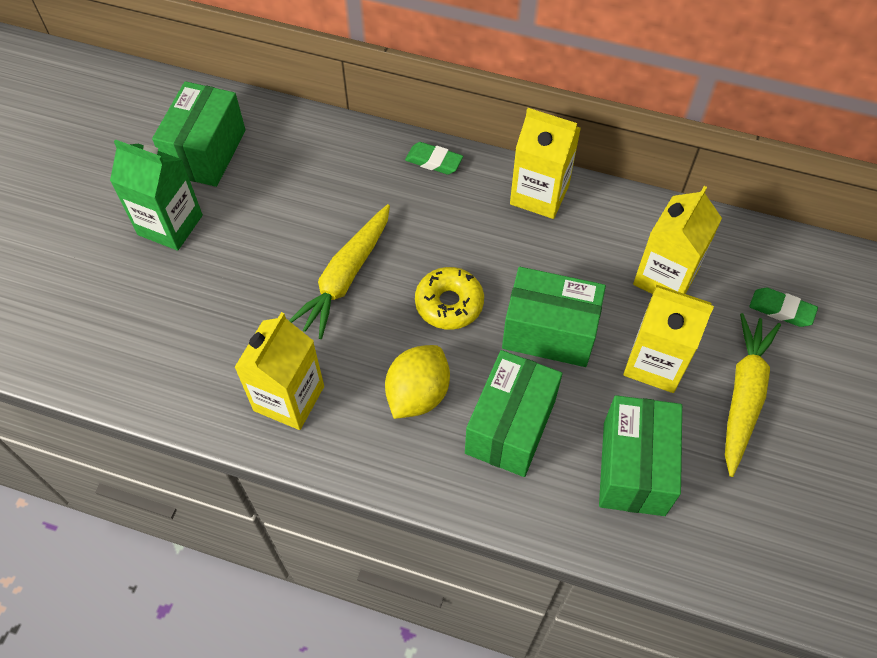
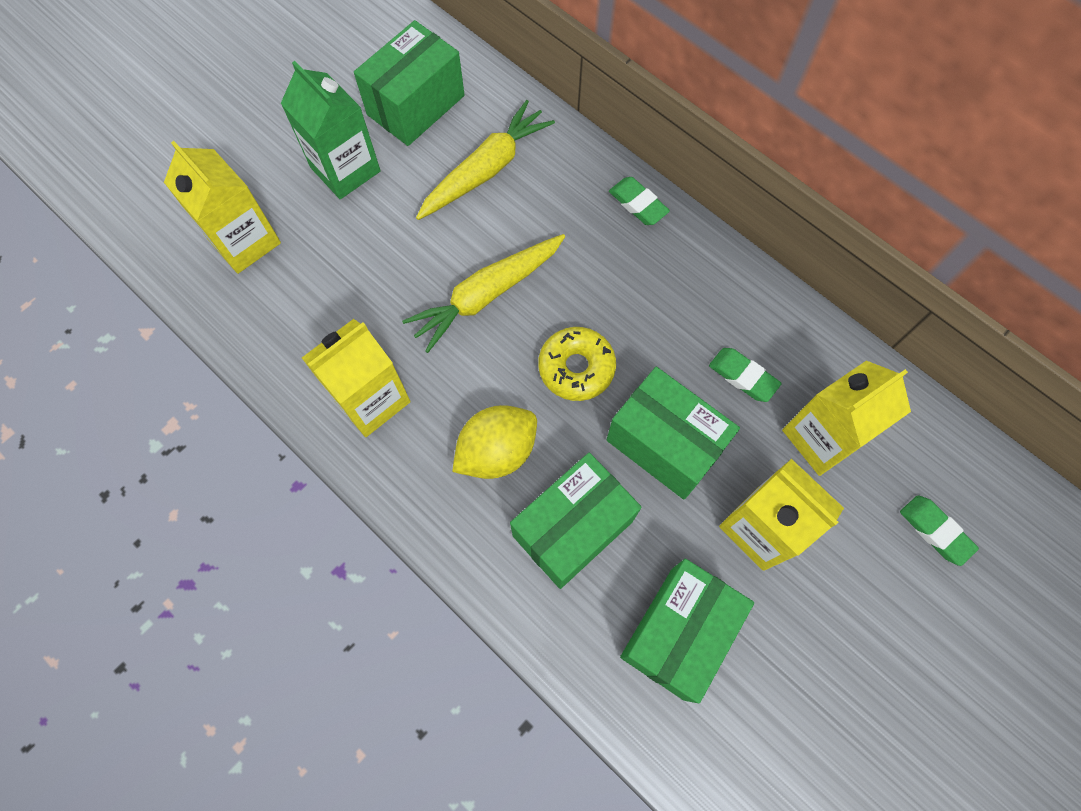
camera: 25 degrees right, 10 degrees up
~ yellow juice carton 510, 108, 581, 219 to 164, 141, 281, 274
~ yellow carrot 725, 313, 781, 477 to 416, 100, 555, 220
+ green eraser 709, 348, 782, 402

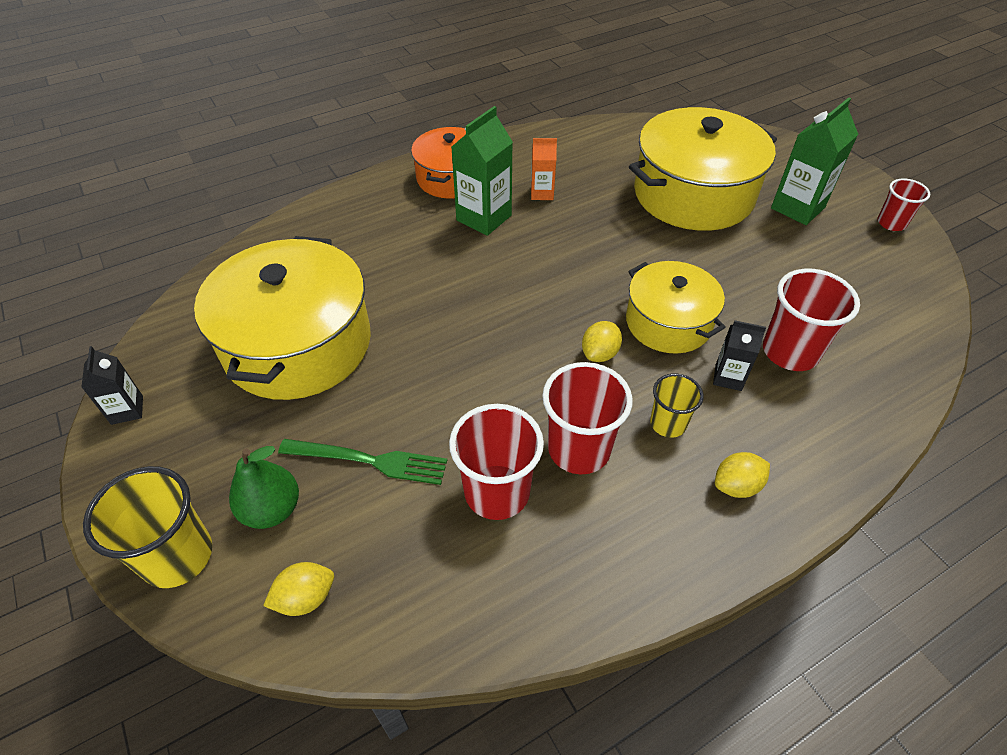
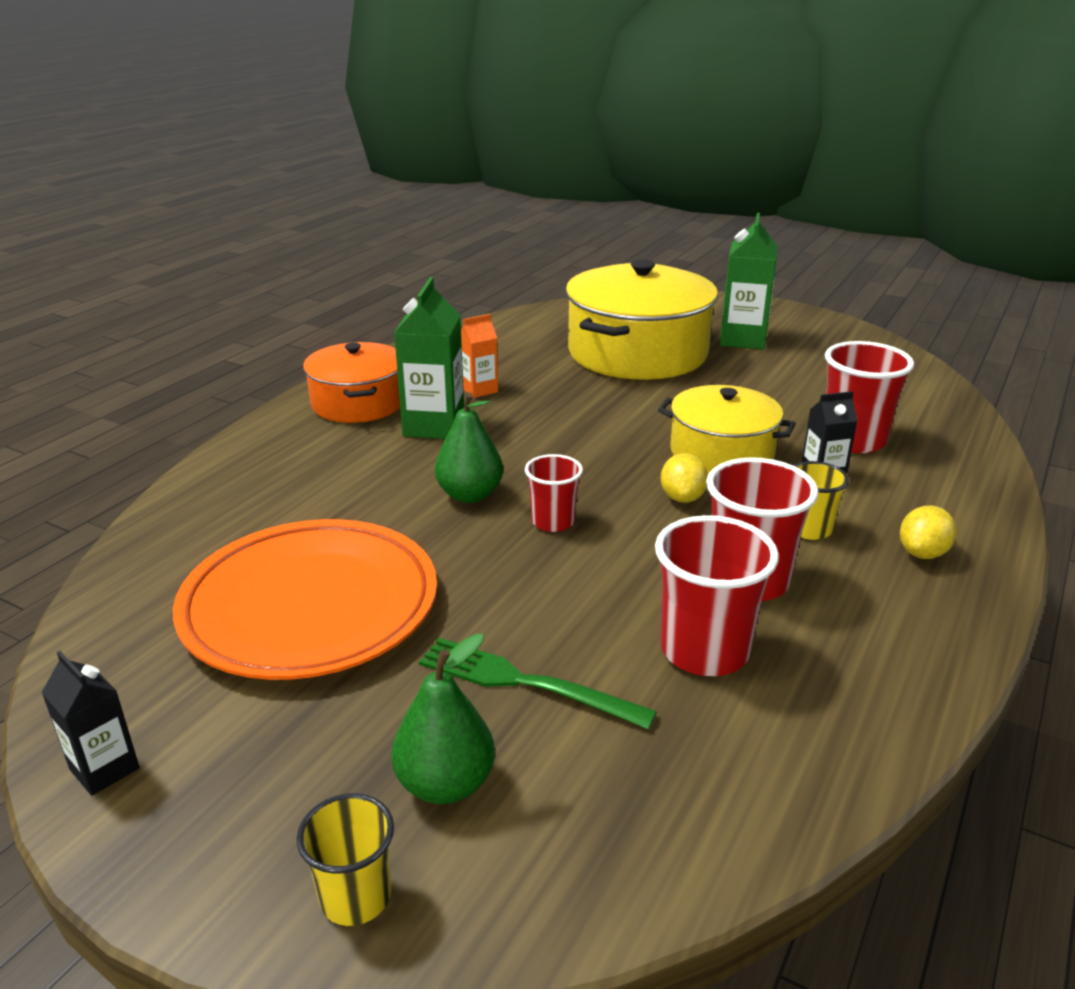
camera: 30 degrees left, 20 degrees down
~ crimson beaker 877, 178, 930, 231 to 525, 454, 583, 532
~ yellow cooking pot 194, 236, 371, 400 to orange flat dish 173, 519, 437, 680
~ green table fork 278, 439, 447, 485 = 419, 638, 657, 729 135 degrees counterclockwise
~ yellow beaker 83, 466, 212, 588 = 297, 793, 394, 926 x0.60
- yellow lemon 263, 562, 334, 616
+ green toy pear 435, 393, 503, 503

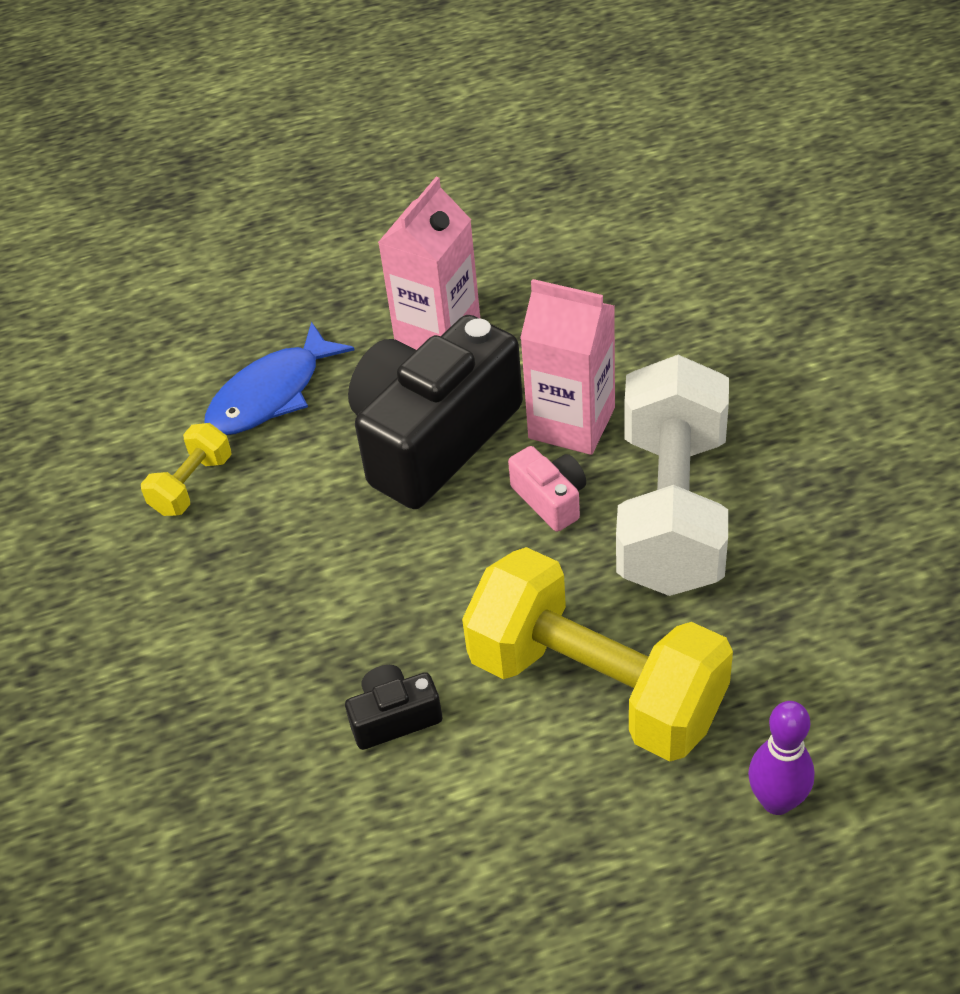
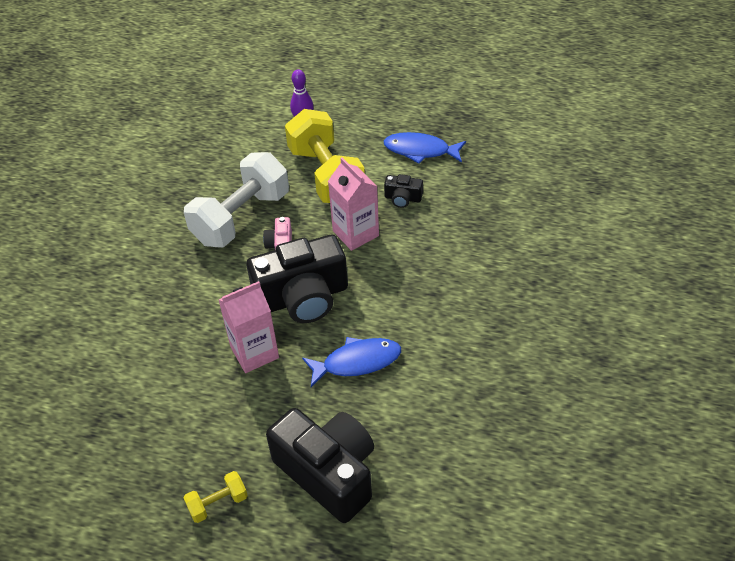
camera: 150 degrees left, 0 degrees up
~ rose-pink juice carton 520, 279, 615, 455 to 328, 158, 379, 251
~ yellow free weight 141, 423, 232, 516 to 184, 471, 248, 523
+ royal blue fish figure 383, 132, 466, 164
+ jet-black photo camera 266, 408, 374, 523

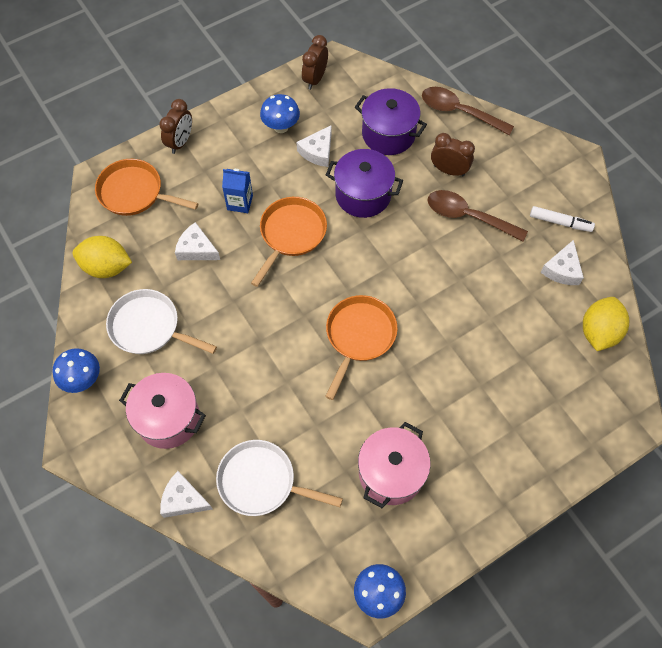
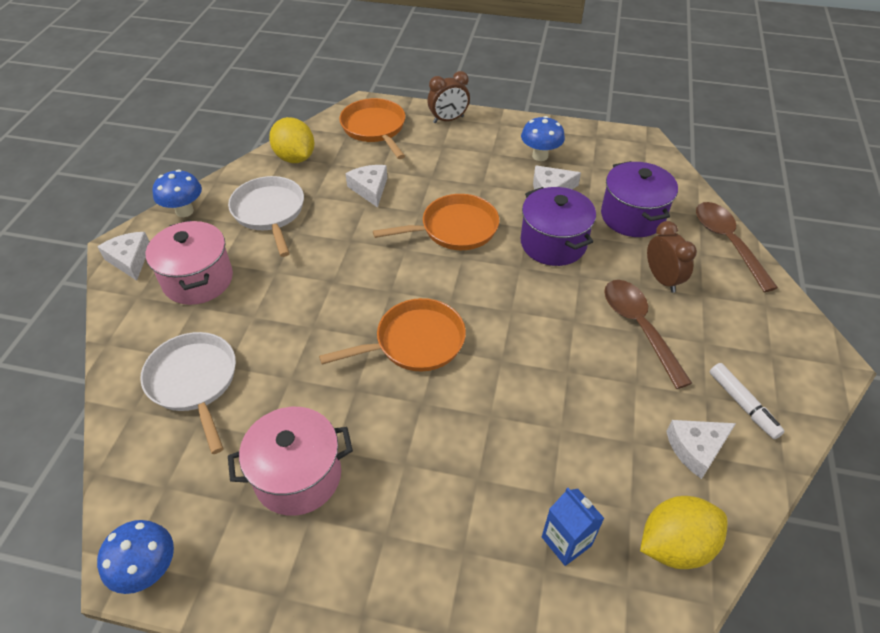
camera: 45 degrees right, 15 degrees down
- dark brown alarm clock 302, 35, 328, 90
~ royal blue juice carton 222, 169, 253, 213 to 542, 488, 604, 566
~ snow-white cheese wedge 160, 471, 213, 518 to 97, 232, 149, 281

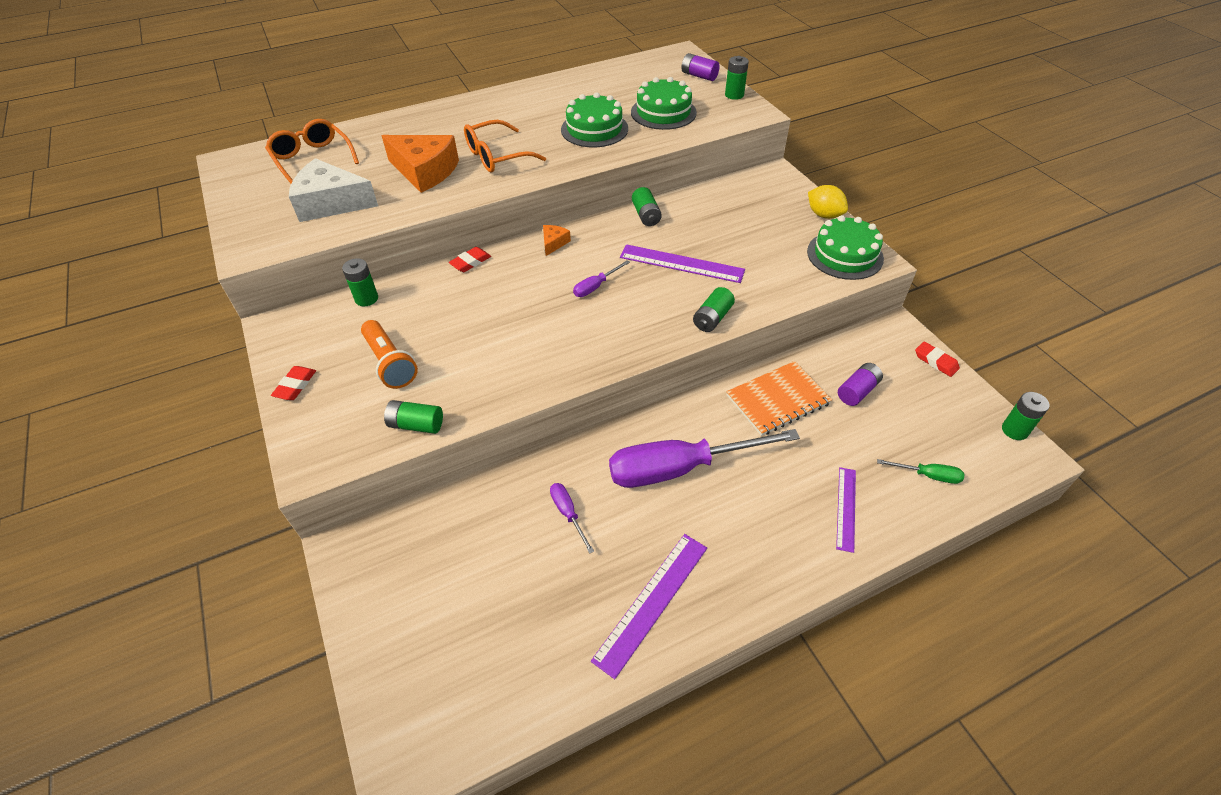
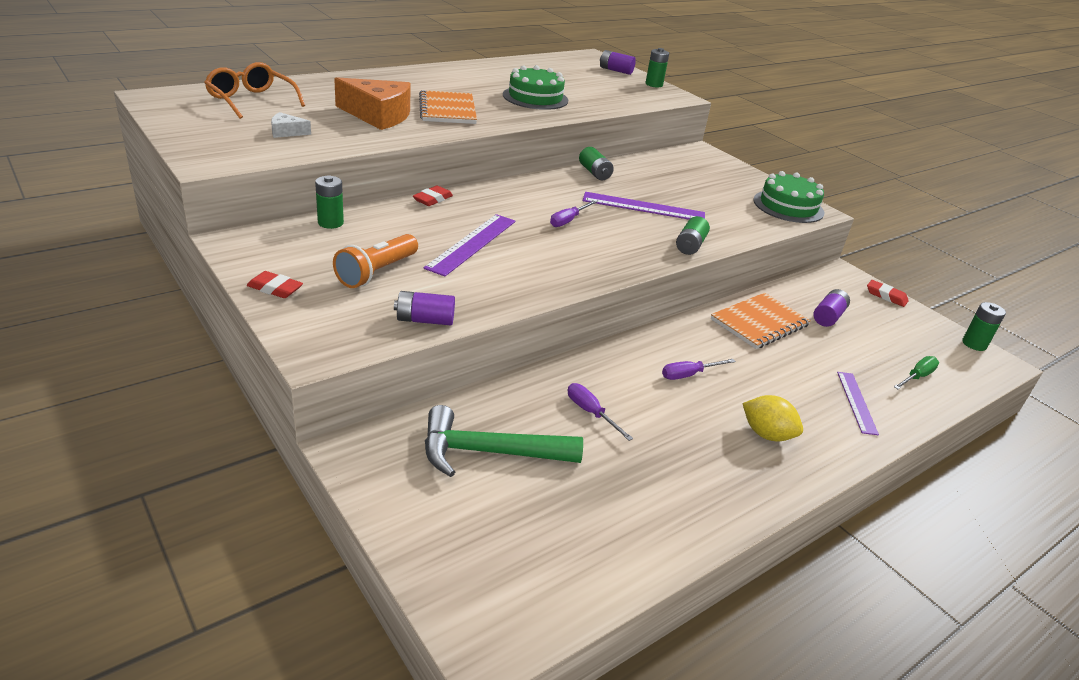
camera: 15 degrees left, 15 degrees down
- green cake 631, 77, 697, 130
~ orange spectacles 464, 120, 546, 172 to orange notepad 419, 90, 477, 124
~ snow-white cheese wedge 289, 158, 378, 222 = 271, 112, 311, 138 x0.46
~ yellow lemon 808, 185, 848, 219 to 742, 395, 803, 441
- orange cheese wedge 543, 225, 571, 256
~ orange pocket torch 361, 320, 418, 389 = 333, 234, 418, 288 75 degrees clockwise
~ crimson eraser 271, 366, 316, 400 = 247, 271, 303, 298 75 degrees counterclockwise
~ green power cell 384, 400, 443, 434 to royal purple power cell 394, 291, 455, 325
~ royal purple screwdriver 609, 429, 800, 488 = 662, 359, 736, 380 x0.42
~ green screwdriver 877, 459, 965, 484 = 894, 356, 939, 389 45 degrees counterclockwise
~ royal purple ruler 591, 534, 707, 679 to 424, 214, 516, 277
+ green carpenter's hammer 425, 405, 583, 477

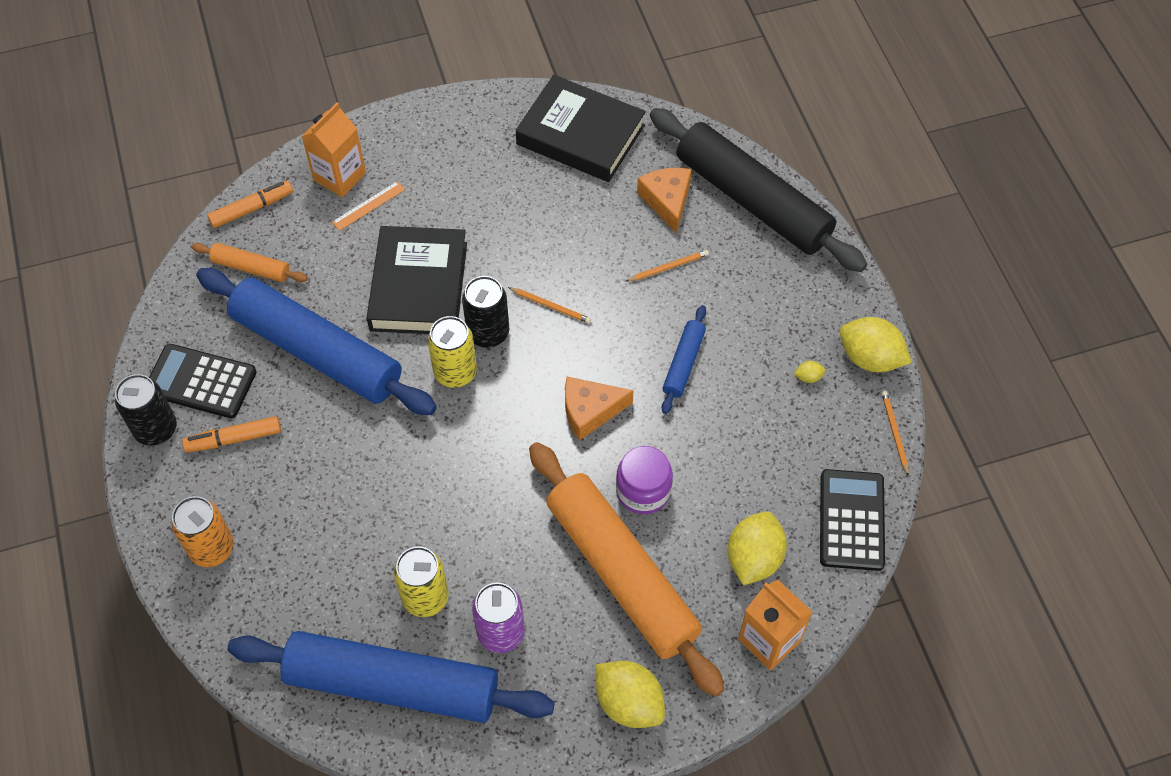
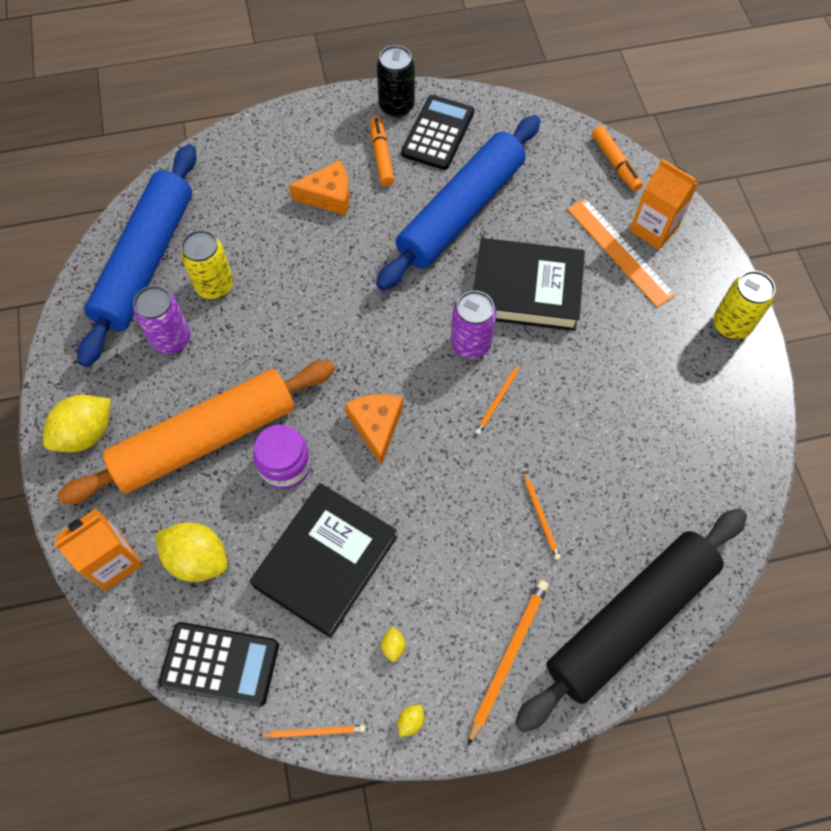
camera: 95 degrees right, 5 degrees up
~ jet-black hardcover 516, 75, 646, 182 to 249, 483, 397, 638
~ orange cheese wedge 637, 168, 691, 233 to 289, 160, 350, 215
~ orange ruler 332, 181, 405, 231 = 567, 198, 675, 307 x1.85
- orange rolling pin 191, 243, 308, 282
~ jet-black soda can 462, 276, 509, 348 to royal purple soda can 451, 291, 497, 359
- royal blue rolling pin 662, 305, 706, 414
~ yellow soda can 428, 316, 477, 388 to 713, 271, 775, 339
~ yellow lemon 840, 317, 912, 372 = 398, 705, 424, 737 x0.42
- orange soda can 171, 496, 234, 567
+ orange pencil 468, 580, 549, 745

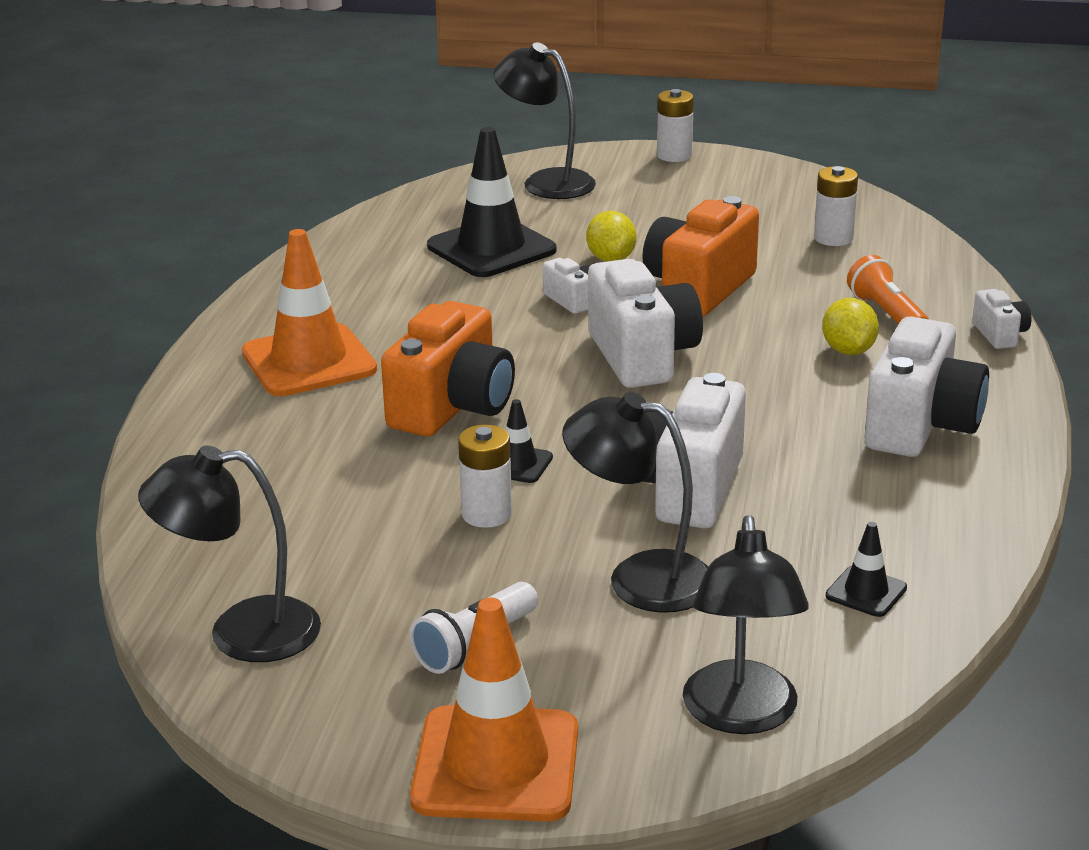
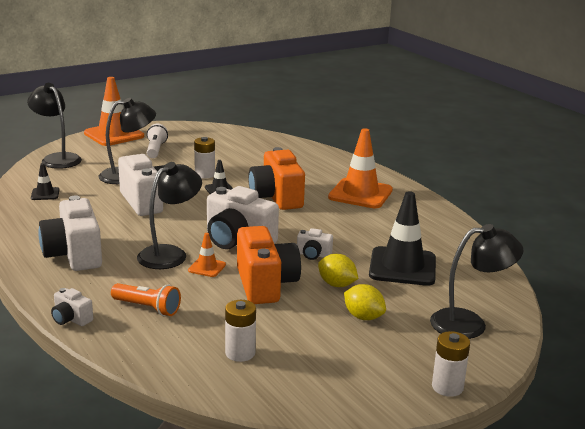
camera: 135 degrees right, 5 degrees down
~ yellow lemon 822, 298, 879, 355 to 344, 284, 386, 320
~ jet-black lamp 138, 446, 321, 662 to 137, 162, 202, 269
+ orange safety cone 188, 233, 226, 277

